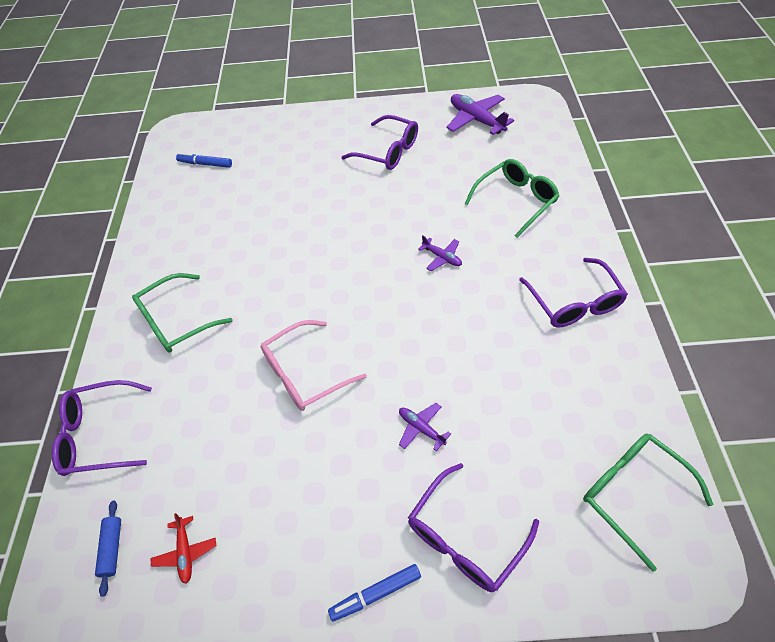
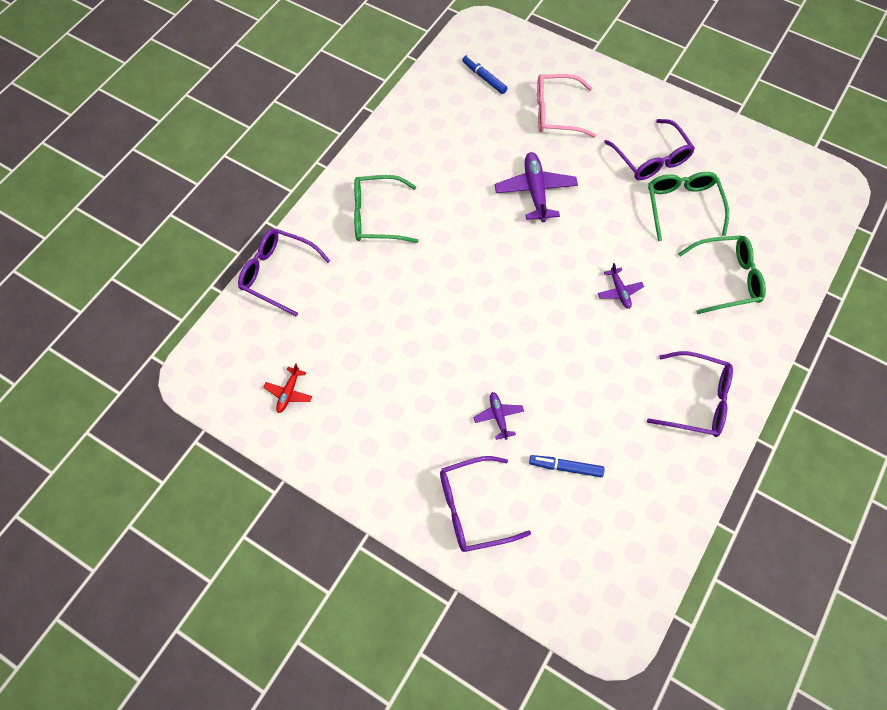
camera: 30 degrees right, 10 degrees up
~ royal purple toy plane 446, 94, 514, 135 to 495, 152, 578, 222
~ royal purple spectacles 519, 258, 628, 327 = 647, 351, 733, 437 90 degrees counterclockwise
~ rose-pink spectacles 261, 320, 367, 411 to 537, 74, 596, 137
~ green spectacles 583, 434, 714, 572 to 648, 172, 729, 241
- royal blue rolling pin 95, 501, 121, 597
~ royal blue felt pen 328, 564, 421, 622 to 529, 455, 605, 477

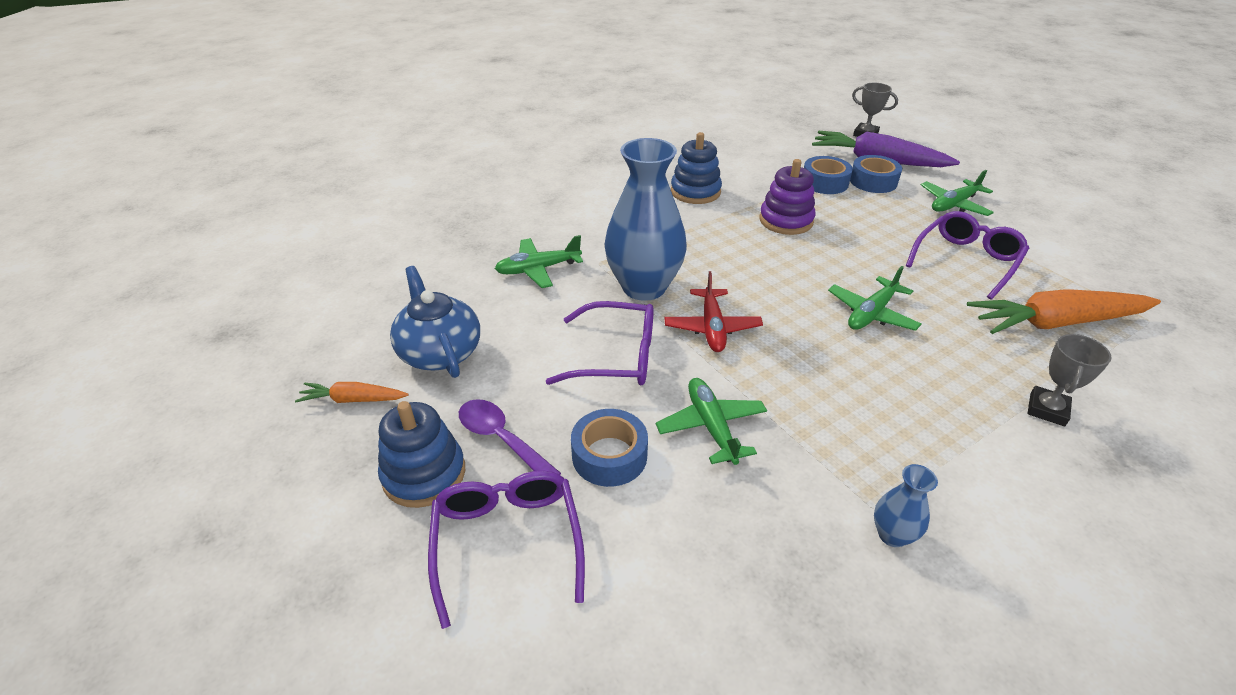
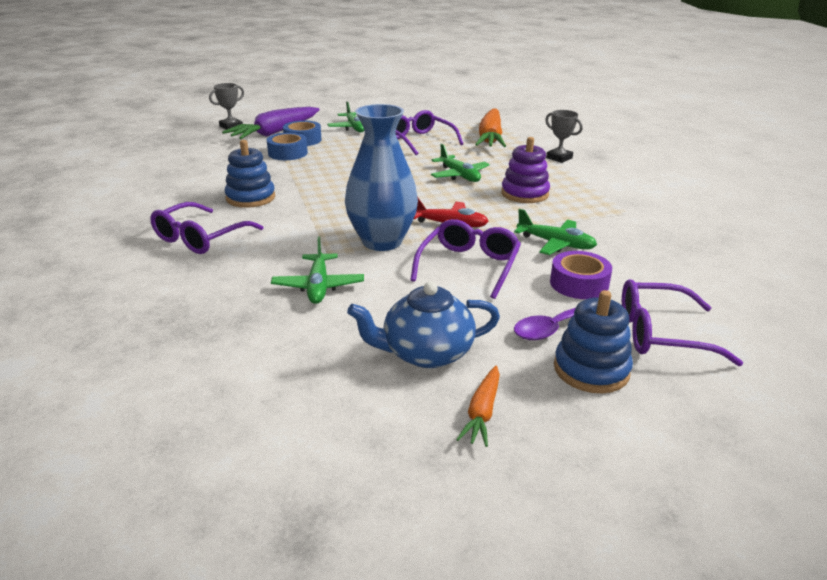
camera: 75 degrees left, 10 degrees down
~ royal purple ring stacker 760, 159, 816, 235 to 501, 137, 550, 203
~ green toy plane 656, 378, 767, 465 = 514, 209, 597, 255 150 degrees counterclockwise
~ royal blue tape 571, 409, 648, 487 to royal purple tape 550, 251, 612, 299
- royal blue vase 874, 464, 938, 547
+ royal purple spectacles 150, 202, 264, 254

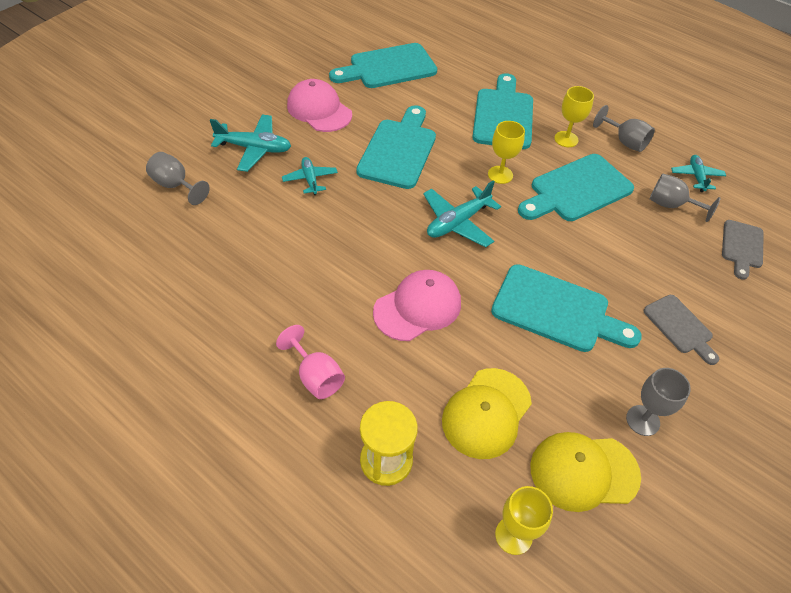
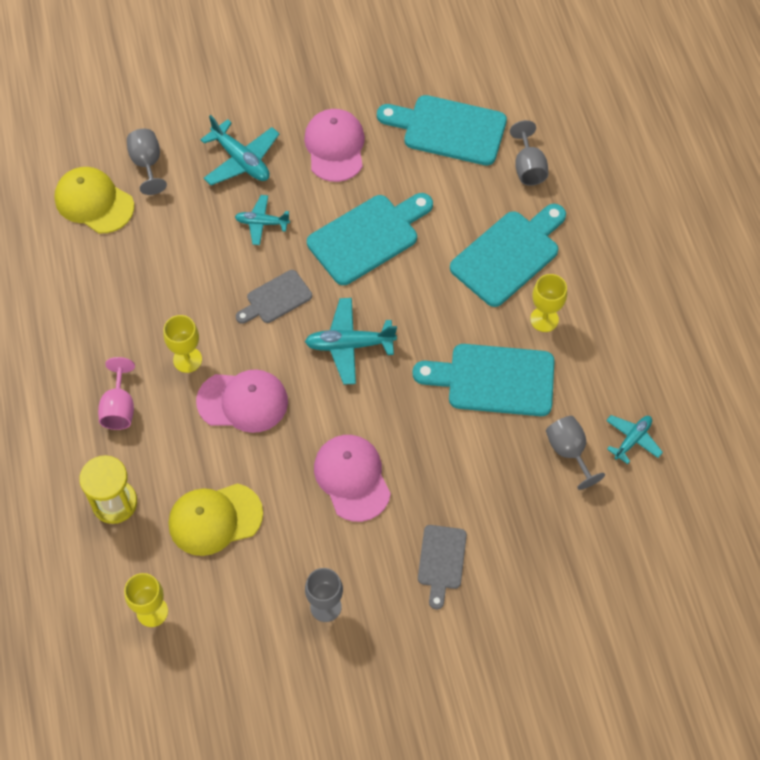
camera: 40 degrees right, 10 degrees up
~ ash-grey goblet 593, 105, 655, 152 to 510, 120, 548, 186
~ yellow goblet 488, 121, 525, 184 to 163, 315, 202, 373
~ teal toy plane 282, 157, 338, 195 = 235, 195, 290, 245 105 degrees counterclockwise
~ ash-grey chopping board 722, 220, 764, 280 to 236, 270, 312, 324
~ teal chopping board 491, 264, 642, 352 to rose-pink baseball cap 314, 435, 391, 522
~ yellow baseball cap 530, 432, 641, 512 to 54, 167, 134, 233

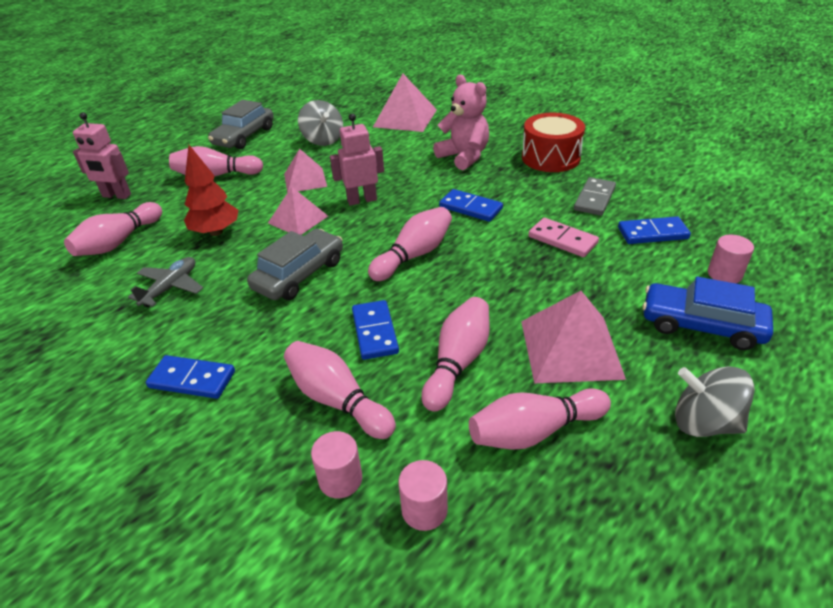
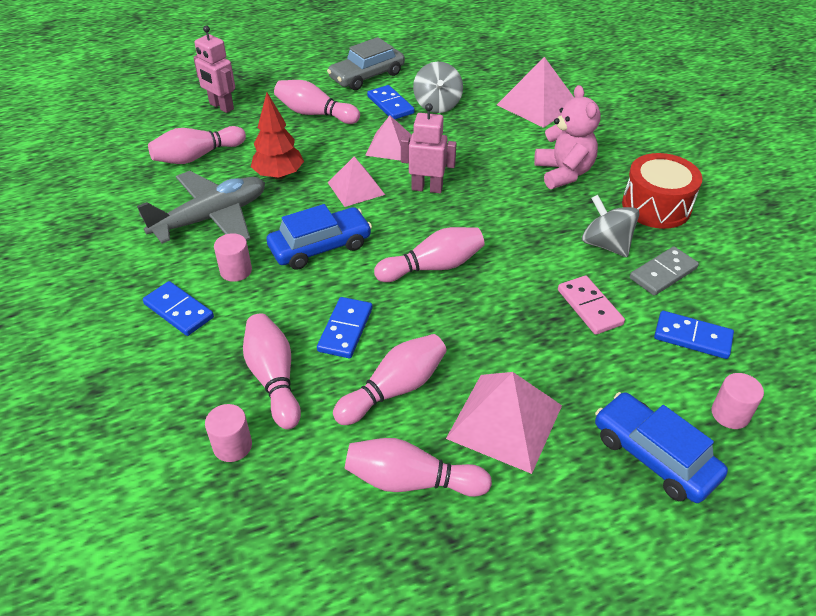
camera: 25 degrees right, 5 degrees up
~ royal blue domino 439, 189, 503, 222 to 367, 85, 415, 119
~ ash-grey toy car 247, 229, 343, 300 to royal blue toy car 266, 204, 372, 270
~ ash-grey toy plane 128, 257, 203, 307 = 137, 171, 265, 244 x1.77
~ ash-grey toy top 675, 366, 755, 437 to 582, 195, 639, 257
~ rose-pink solid cylinder 398, 460, 448, 531 to 214, 233, 252, 282

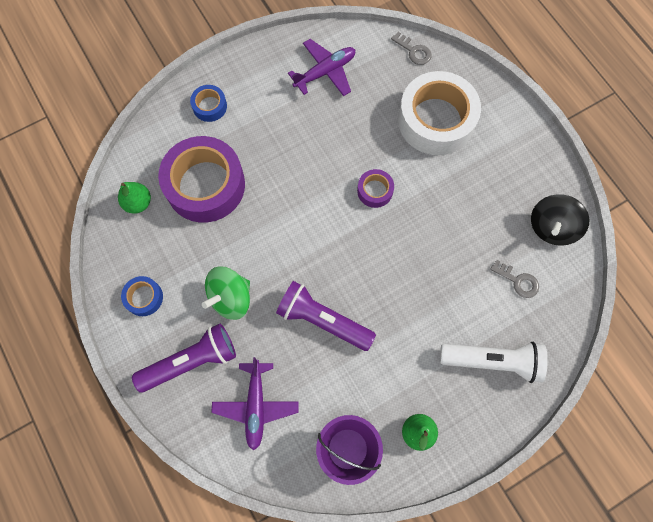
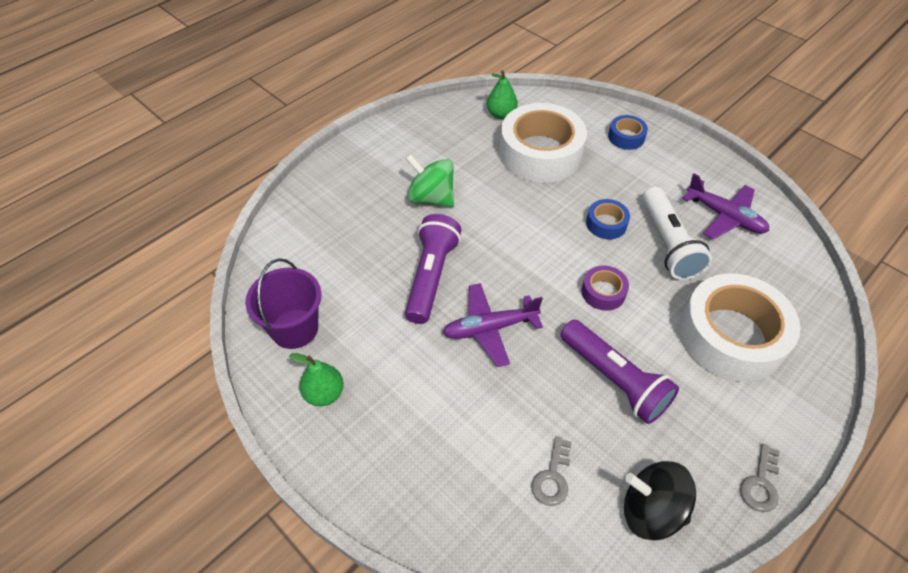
camera: 75 degrees right, 20 degrees down
~ ash-grey latchkey 391, 32, 432, 65 to 740, 443, 780, 512
~ royal purple tape 158, 136, 245, 223 to snow-white tape 500, 103, 587, 183
~ royal blue tape 121, 276, 163, 316 to 586, 199, 630, 239
~ royal purple pocket torch 132, 324, 236, 392 to 560, 320, 679, 424
~ snow-white pocket torch 440, 342, 548, 383 to 642, 187, 712, 280
~ royal purple toy plane 211, 357, 298, 450 to 443, 283, 543, 367

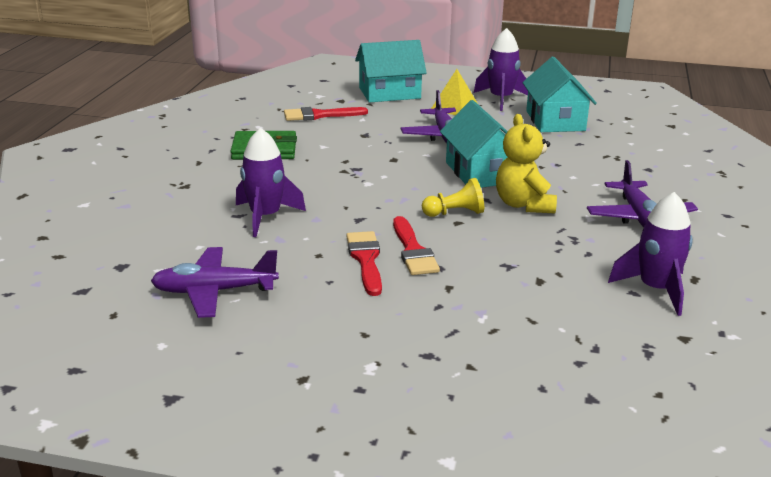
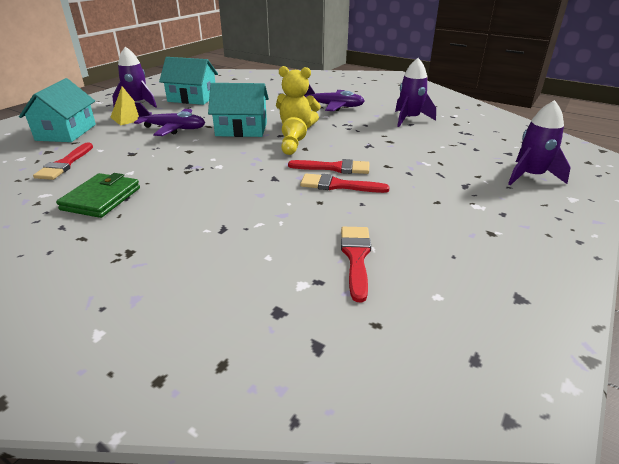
camera: 70 degrees left, 5 degrees up
~ royal purple rocket 236, 128, 306, 237 to 508, 100, 571, 185
~ royal purple toy plane 151, 247, 279, 318 to crimson brush 341, 227, 371, 302

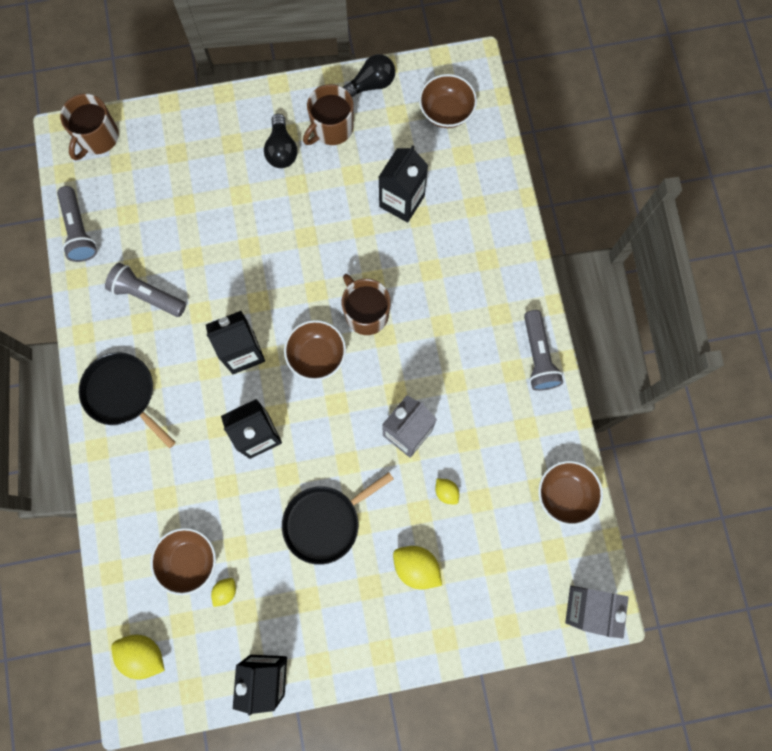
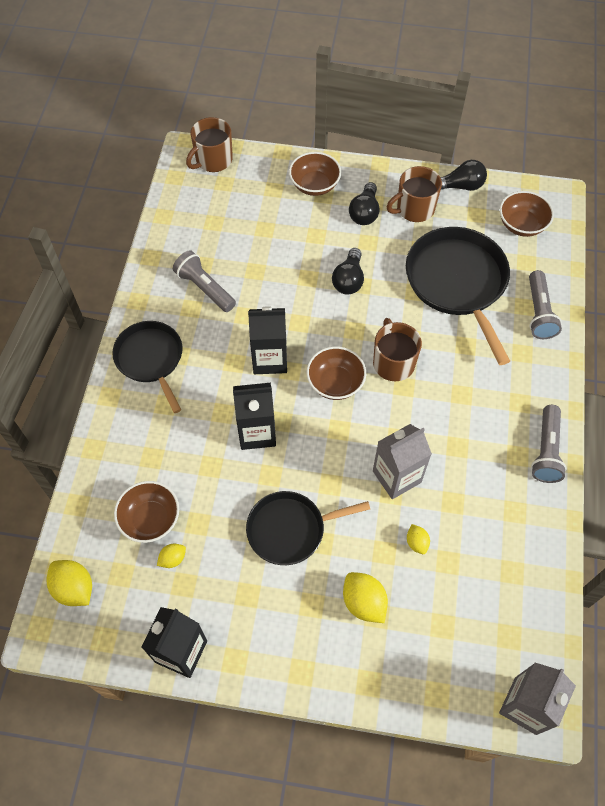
camera: 20 degrees right, 15 degrees down
~ jet-black juice carton 379, 145, 428, 223 to jet-black pan 406, 227, 510, 365
~ ash-grey pocket torch 57, 186, 97, 262 to 529, 270, 562, 339
~ dark brown deep dish 538, 461, 603, 526 to 289, 152, 341, 196
+ jet-black light bulb 332, 248, 364, 295

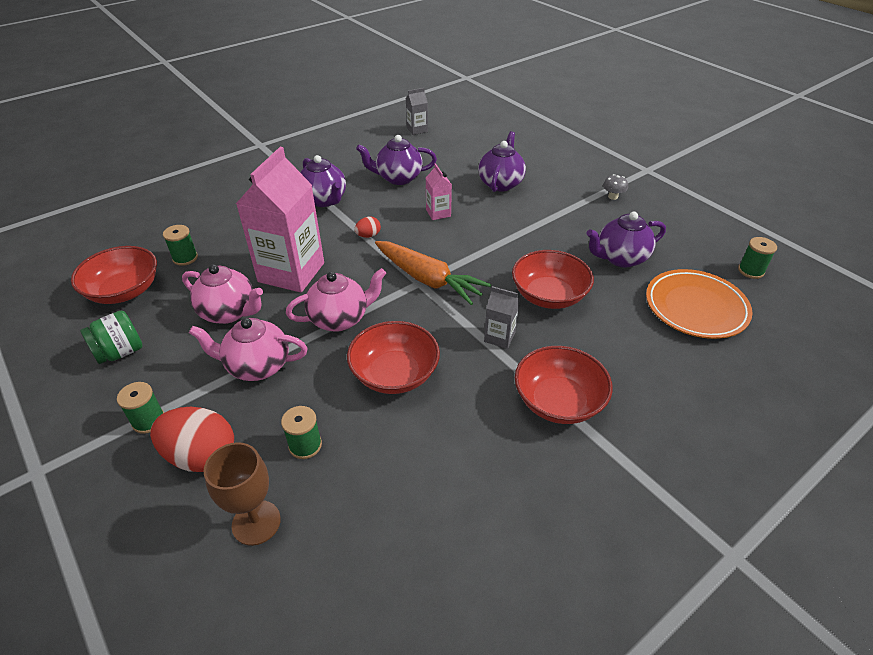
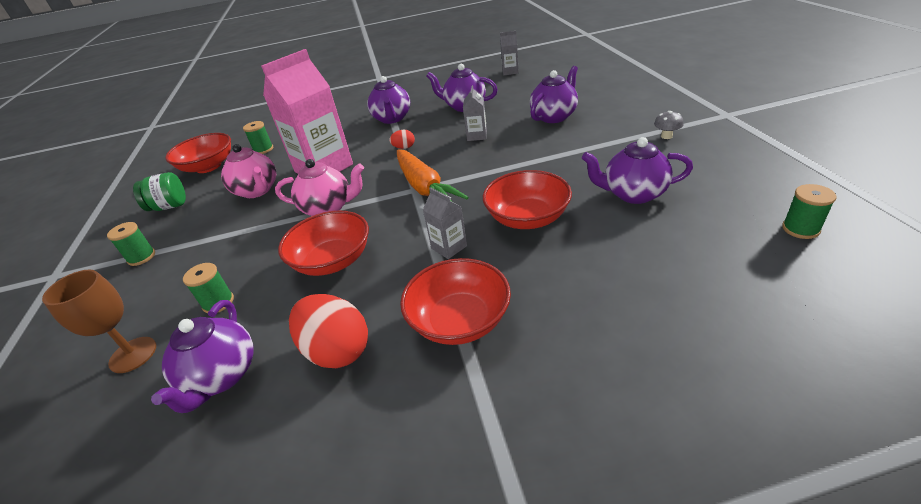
camera: 30 degrees right, 5 degrees down
~ rose-pink juice carton 426, 164, 452, 220 to ash-grey juice carton 463, 85, 487, 141
- orange flat dish 646, 269, 753, 339
- rose-pink tea pot 189, 318, 308, 381
~ crimson toy egg 150, 407, 234, 472 to 289, 294, 368, 368
+ royal purple tea pot 151, 300, 254, 413

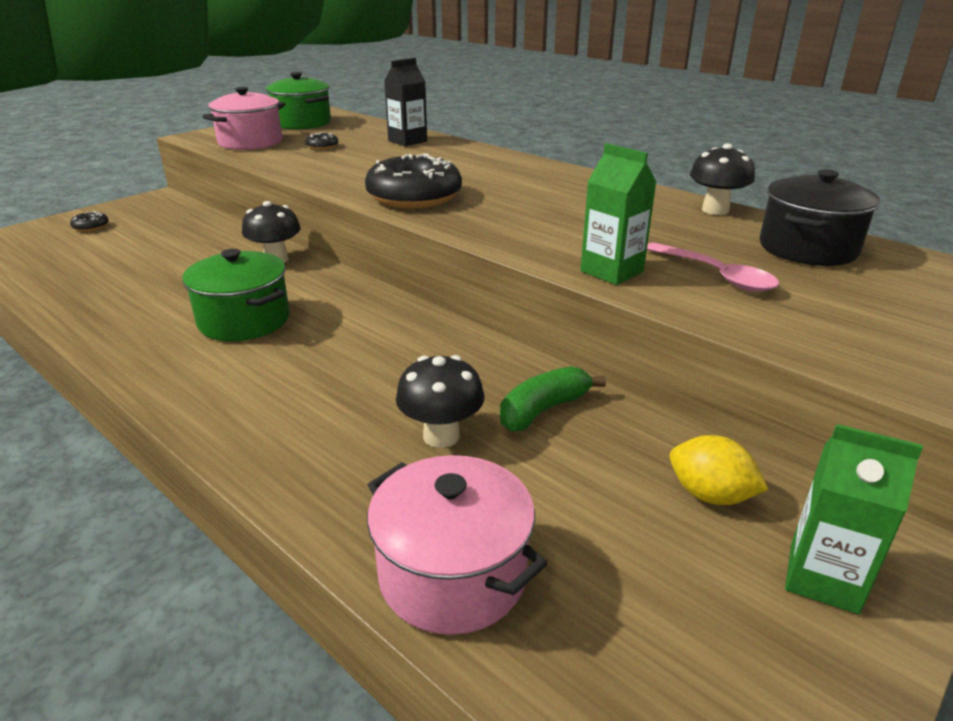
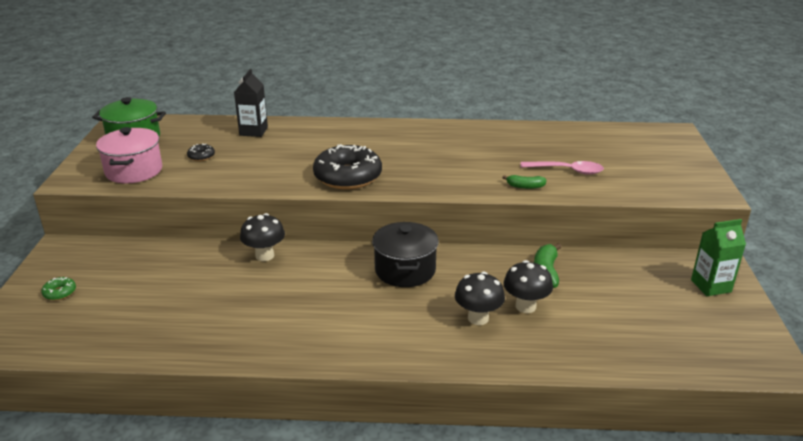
camera: 40 degrees left, 0 degrees up
~ green juice carton 580, 143, 656, 285 to green toy banana 502, 175, 547, 189
~ jet-black toadstool 690, 143, 755, 215 to 455, 272, 505, 325
~ jet-black cooking pot 760, 169, 880, 266 to 372, 222, 439, 287
~ jet-black glazed donut 70, 211, 109, 232 to green glazed donut 41, 277, 76, 300
- green cooking pot 182, 249, 290, 341
- yellow lemon 670, 435, 768, 505
- rose-pink cooking pot 367, 455, 548, 635

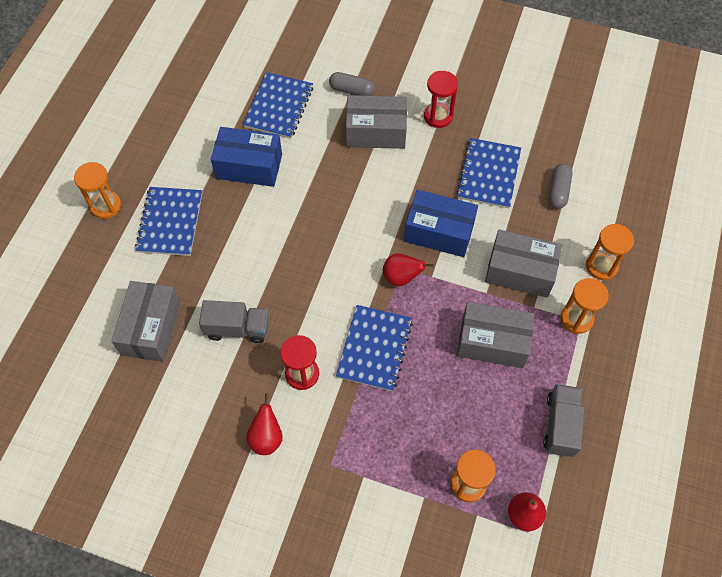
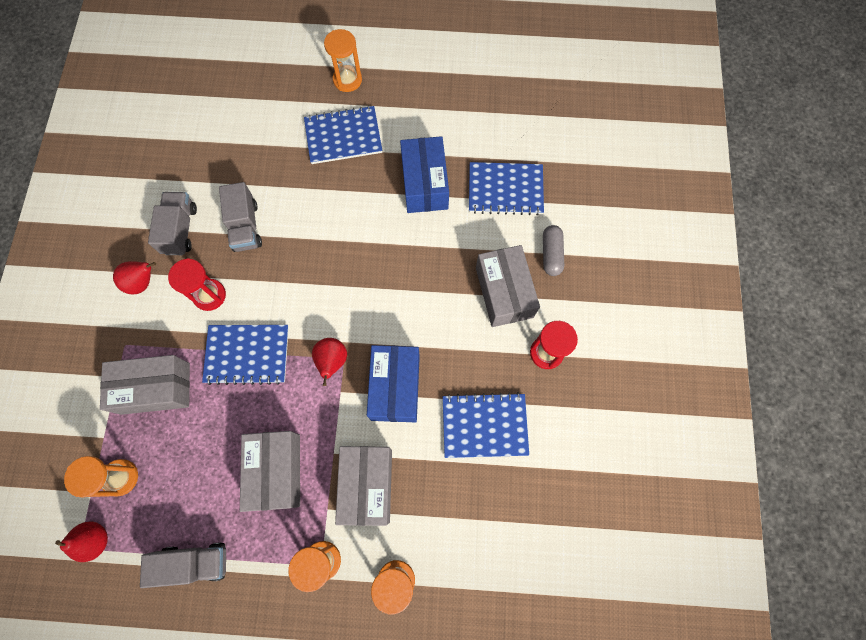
camera: 75 degrees right, 10 degrees up
- ash-grey pill shape 549, 164, 573, 209
~ ash-grey parcel 111, 281, 180, 362 to 100, 355, 190, 415
+ ash-grey toy truck 148, 192, 197, 255

